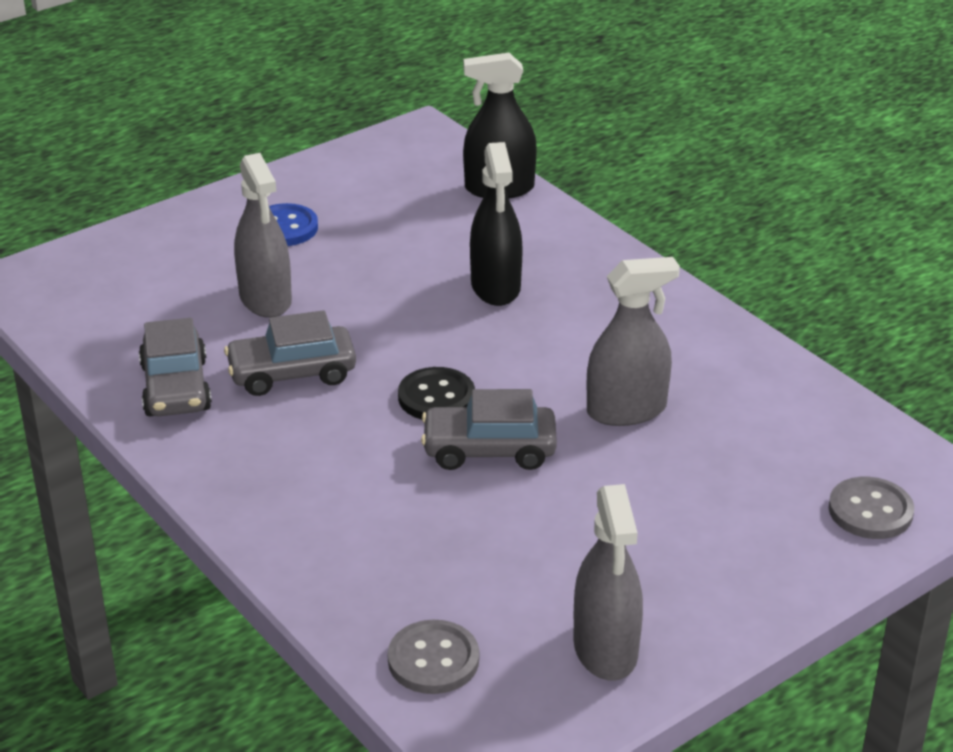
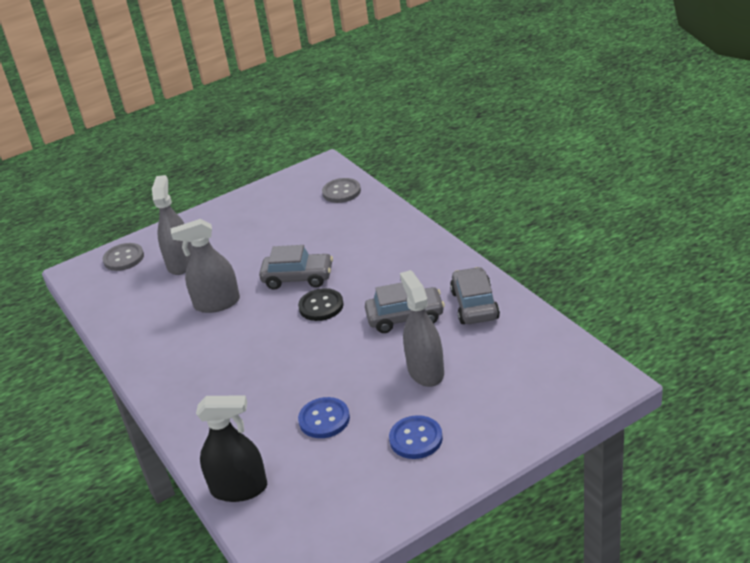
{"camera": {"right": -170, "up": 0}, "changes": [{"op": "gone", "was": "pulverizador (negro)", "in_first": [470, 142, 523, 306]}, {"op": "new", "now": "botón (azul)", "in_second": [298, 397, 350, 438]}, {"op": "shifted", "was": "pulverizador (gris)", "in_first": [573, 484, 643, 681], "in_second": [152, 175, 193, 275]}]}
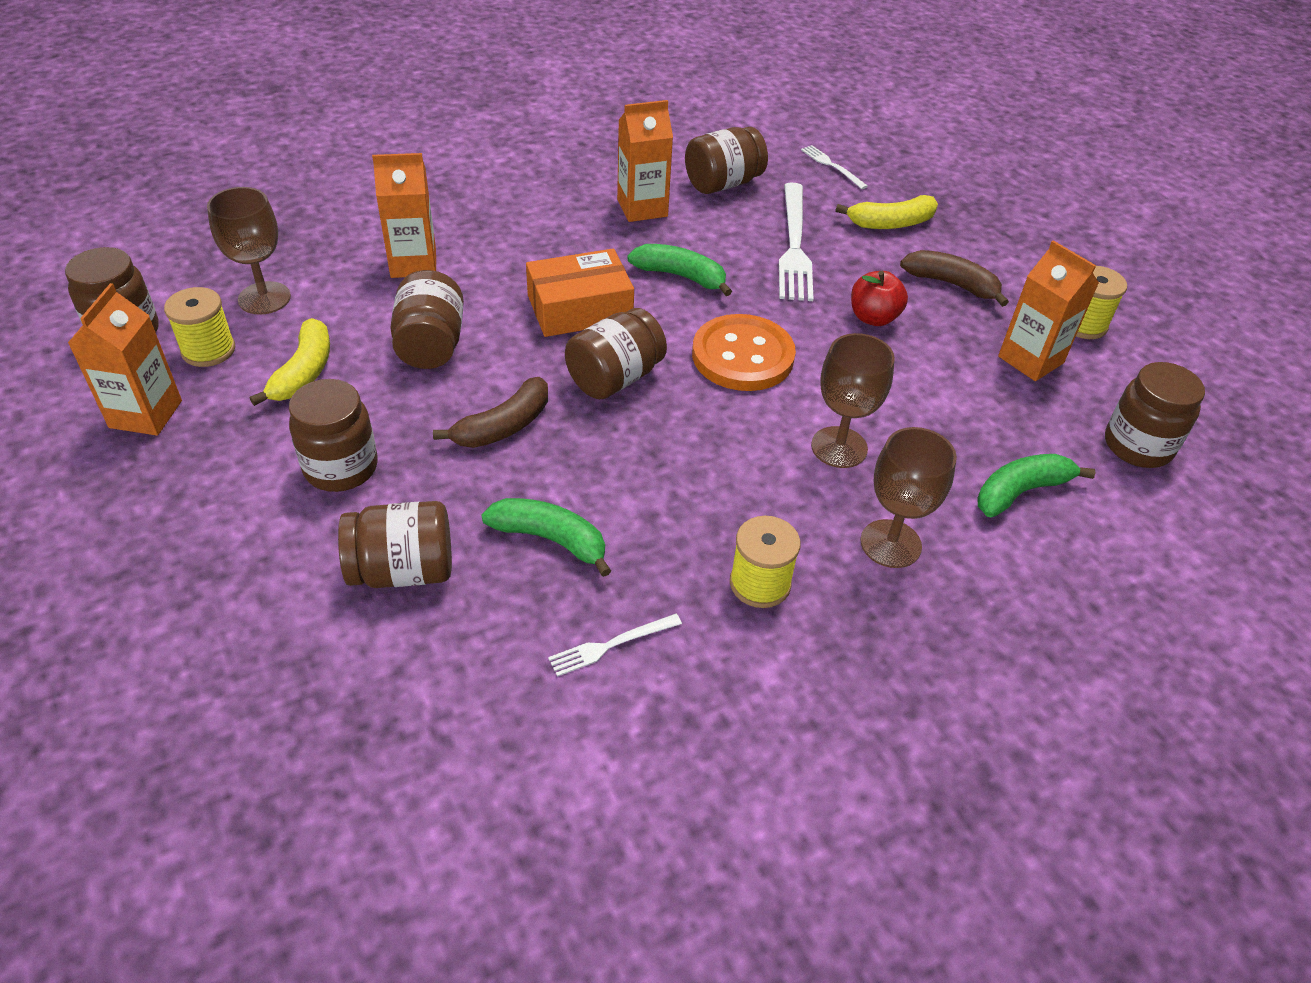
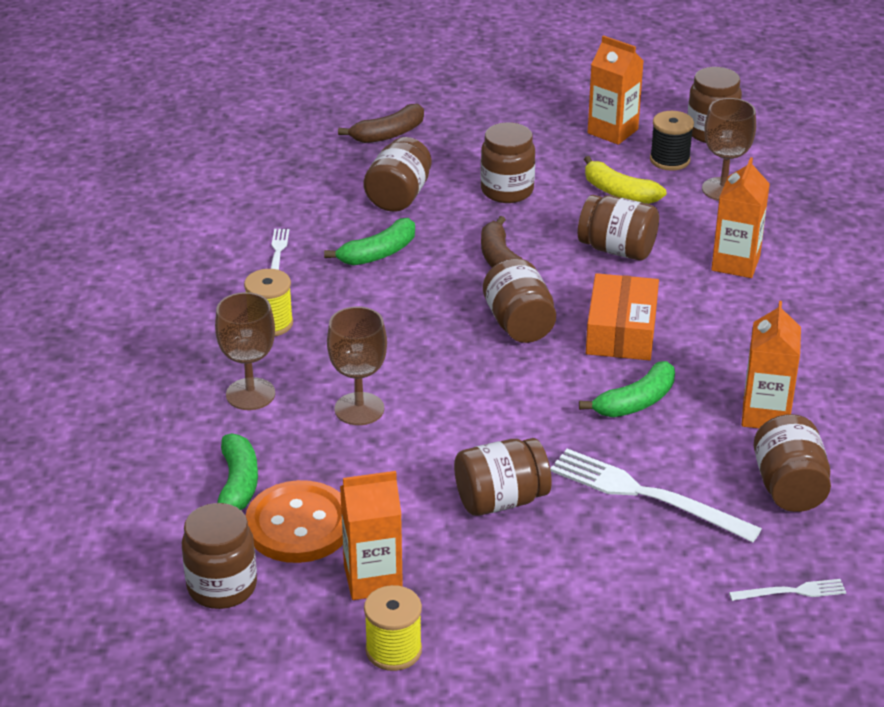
{"camera": {"right": 120, "up": -10}, "changes": [{"op": "gone", "was": "plátano (amarillo)", "in_first": [836, 195, 938, 229]}, {"op": "shifted", "was": "botón (naranja)", "in_first": [692, 314, 796, 391], "in_second": [246, 480, 343, 563]}, {"op": "shifted", "was": "plátano (marrón)", "in_first": [900, 250, 1009, 307], "in_second": [338, 104, 424, 143]}, {"op": "swapped", "was": "manzana (rojo)", "now": "tarro (marrón)", "in_first": [851, 271, 908, 326], "in_second": [454, 438, 552, 516]}, {"op": "repainted", "was": "carrete (amarillo)", "now": "carrete (negro)", "in_first": [164, 287, 235, 367], "in_second": [650, 111, 694, 171]}]}
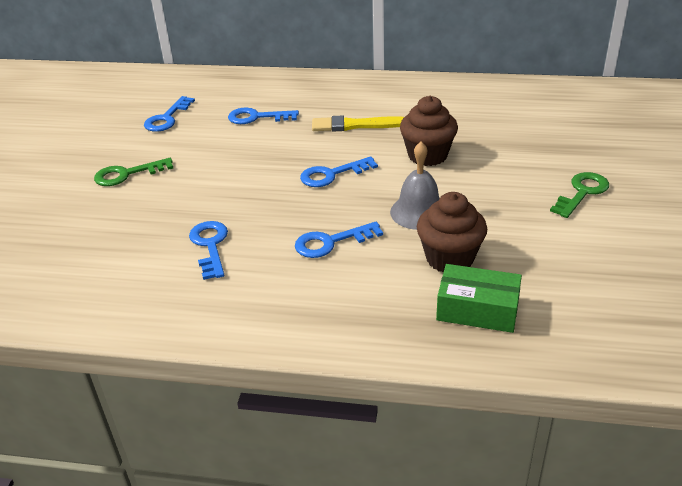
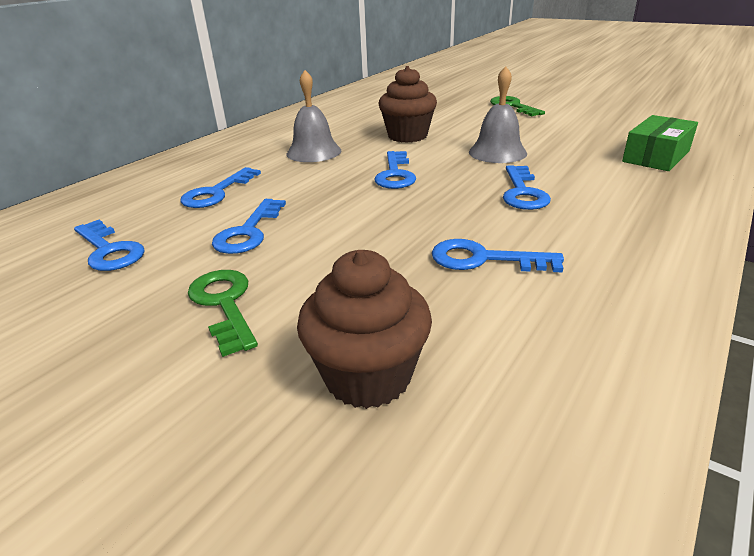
{"camera": {"right": -65, "up": -5}, "changes": [{"op": "new", "now": "llave (azul)", "in_second": [212, 199, 286, 254]}, {"op": "shifted", "was": "magdalena (marrón)", "in_first": [417, 192, 487, 273], "in_second": [297, 250, 432, 409]}, {"op": "swapped", "was": "pincel (amarillo)", "now": "campana (gris)", "in_first": [312, 115, 404, 131], "in_second": [287, 70, 341, 162]}, {"op": "rotated", "was": "llave (verde)", "in_first": [94, 158, 173, 186], "in_second": [188, 270, 258, 357], "clockwise": 150}]}
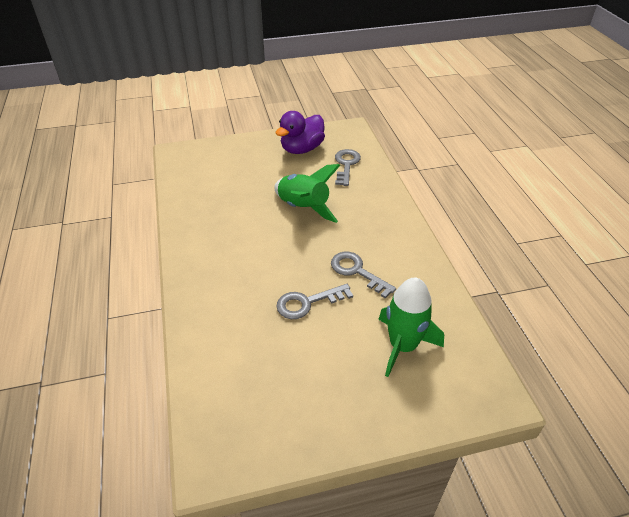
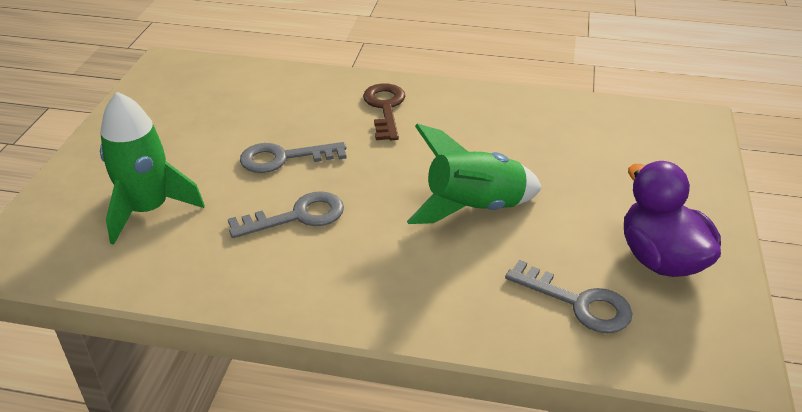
{"camera": {"right": 115, "up": -5}, "changes": [{"op": "new", "now": "llave (marrón)", "in_second": [363, 83, 405, 140]}, {"op": "rotated", "was": "llave (gris)", "in_first": [276, 284, 353, 319], "in_second": [240, 142, 346, 173], "clockwise": -105}]}
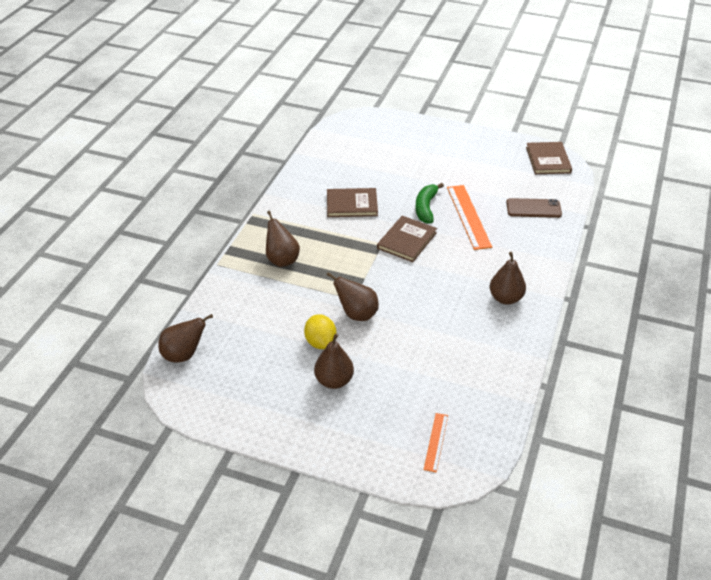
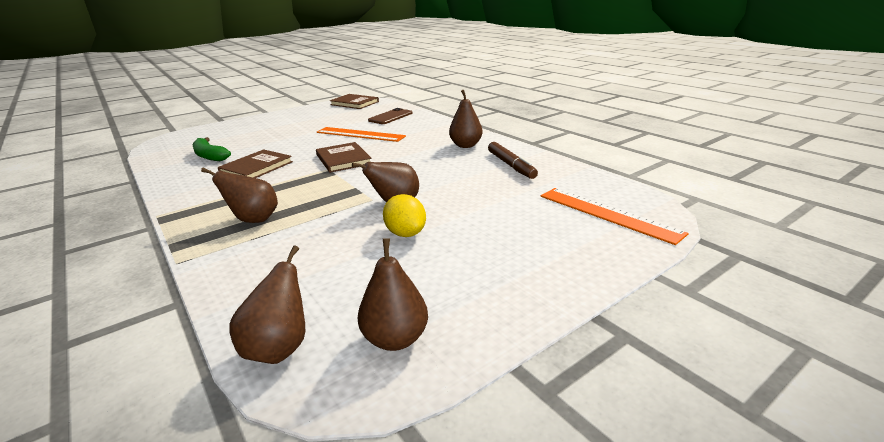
{"camera": {"right": -55, "up": -15}, "changes": [{"op": "new", "now": "rotulador (marrón)", "in_second": [488, 142, 538, 179]}, {"op": "shifted", "was": "pera (marrón)", "in_first": [314, 334, 354, 389], "in_second": [358, 238, 428, 351]}, {"op": "shifted", "was": "plátano (verde)", "in_first": [415, 183, 444, 224], "in_second": [193, 137, 231, 161]}, {"op": "rotated", "was": "limón (amarillo)", "in_first": [304, 314, 337, 349], "in_second": [383, 194, 426, 237], "clockwise": 45}, {"op": "scaled", "was": "regla (naranja)", "in_first": [424, 413, 448, 473], "in_second": [541, 188, 689, 245], "ratio": 1.82}]}
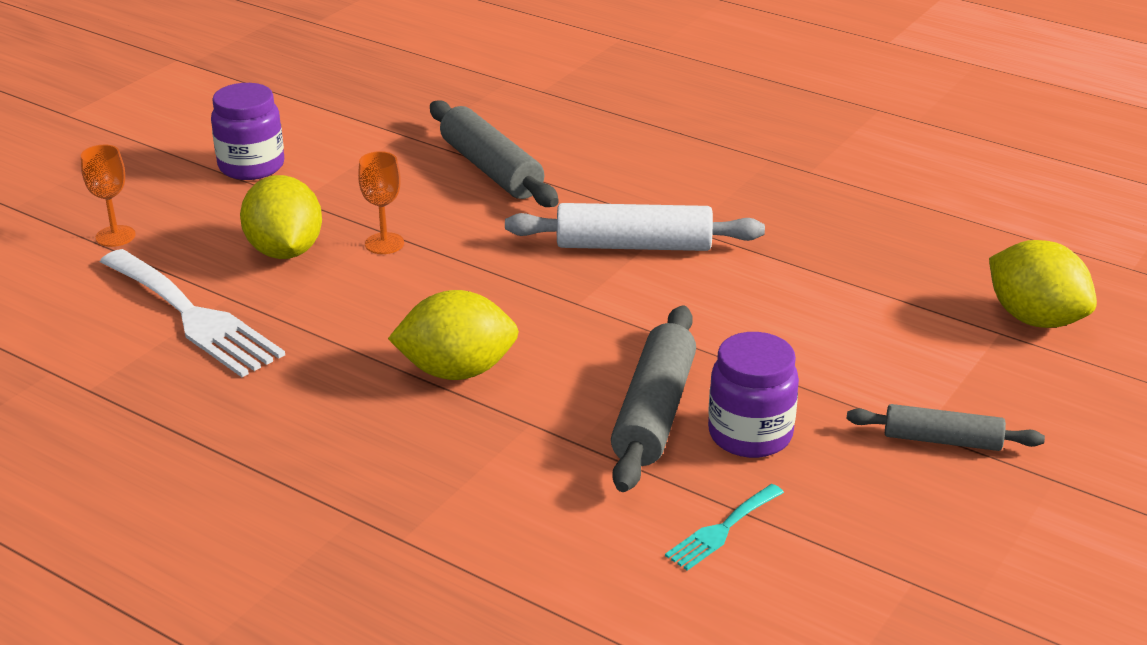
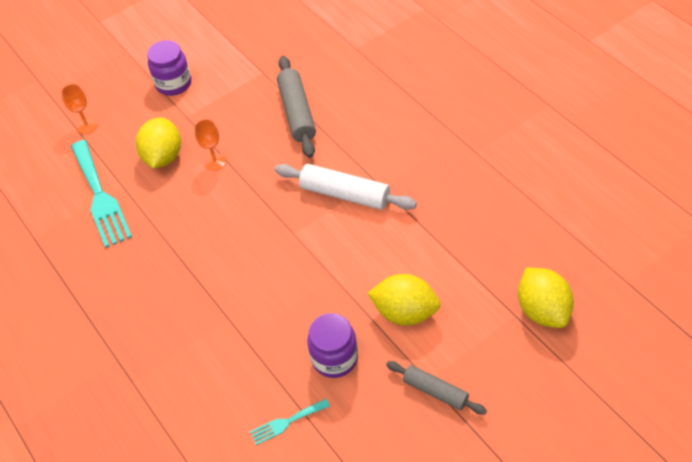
{"camera": {"right": 25, "up": 20}, "changes": [{"op": "gone", "was": "rodillo (gris)", "in_first": [611, 306, 696, 492]}, {"op": "shifted", "was": "limón (amarillo)", "in_first": [388, 290, 519, 380], "in_second": [367, 274, 441, 326]}, {"op": "repainted", "was": "tenedor (blanco)", "now": "tenedor (turquesa)", "in_first": [100, 249, 285, 377], "in_second": [71, 140, 132, 248]}]}
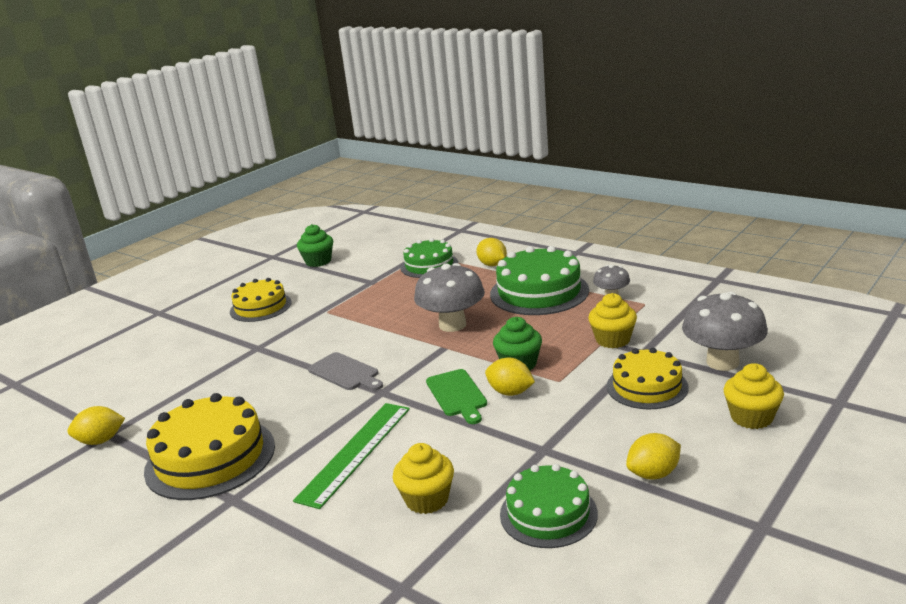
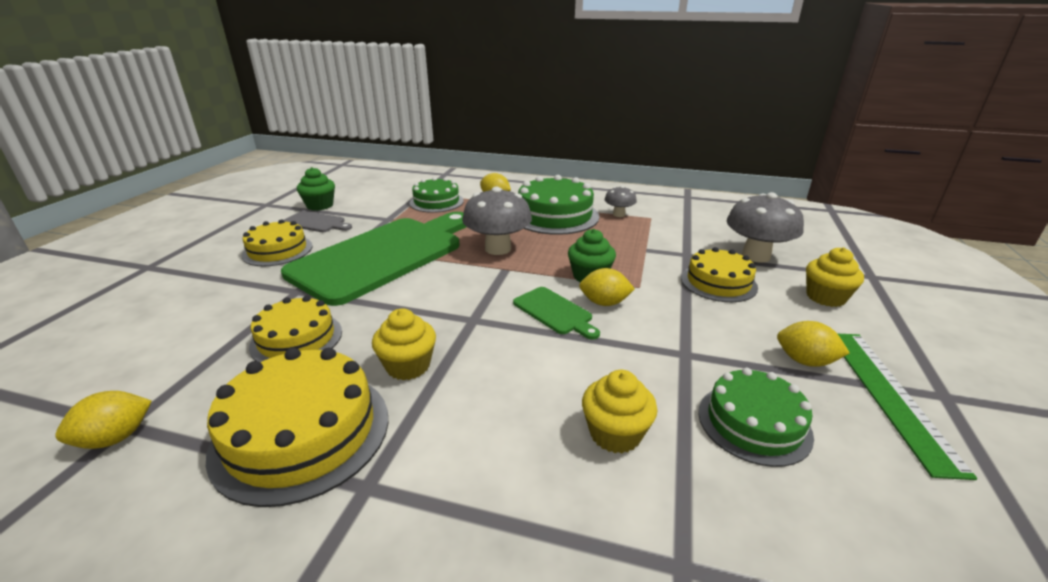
{"camera": {"right": -25, "up": 5}, "changes": [{"op": "new", "now": "tarta (amarillo)", "in_second": [249, 296, 342, 362]}, {"op": "new", "now": "tabla de cortar (verde)", "in_second": [281, 212, 466, 306]}, {"op": "shifted", "was": "regla (verde)", "in_first": [293, 403, 410, 509], "in_second": [838, 334, 977, 480]}, {"op": "shifted", "was": "tabla de cortar (gris)", "in_first": [308, 352, 383, 390], "in_second": [284, 211, 352, 232]}, {"op": "shifted", "was": "magdalena (amarillo)", "in_first": [588, 293, 637, 348], "in_second": [372, 308, 436, 380]}, {"op": "rotated", "was": "limón (amarillo)", "in_first": [626, 433, 681, 480], "in_second": [777, 321, 850, 367], "clockwise": 75}]}
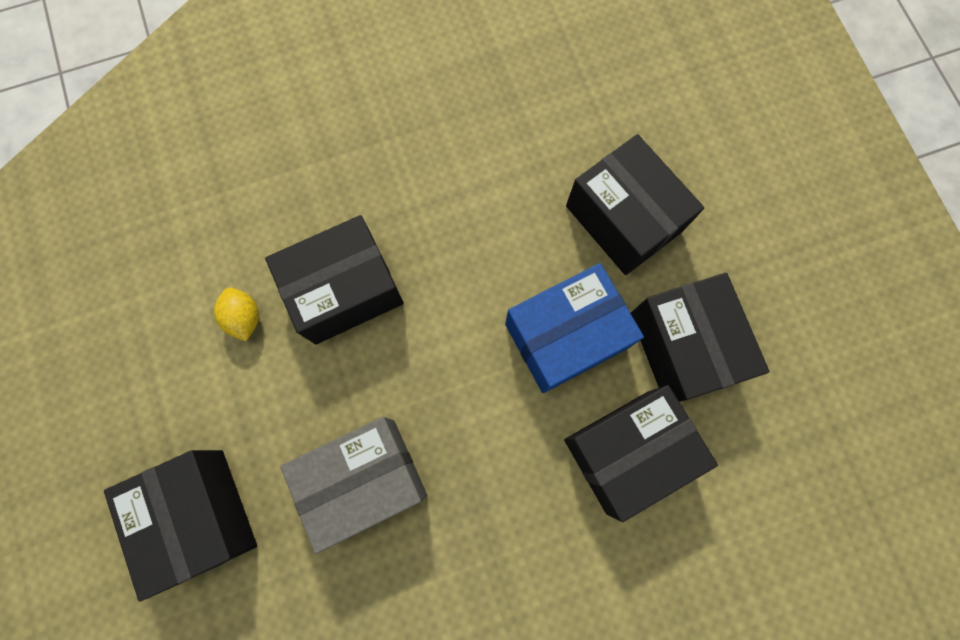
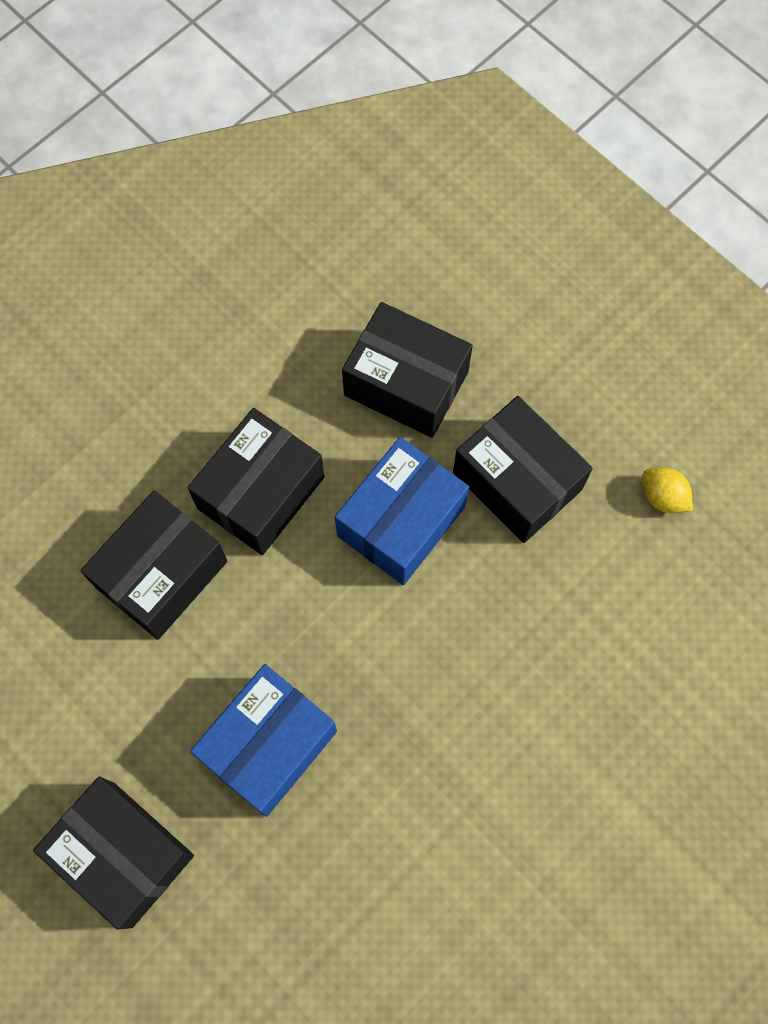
{"camera": {"right": -25, "up": -5}, "changes": [{"op": "shifted", "was": "limón (amarillo)", "in_first": [214, 287, 259, 341], "in_second": [642, 467, 693, 513]}, {"op": "shifted", "was": "caja (negro)", "in_first": [564, 385, 718, 522], "in_second": [188, 408, 325, 555]}, {"op": "repainted", "was": "caja (gris)", "now": "caja (azul)", "in_first": [280, 417, 427, 554], "in_second": [190, 664, 337, 817]}]}
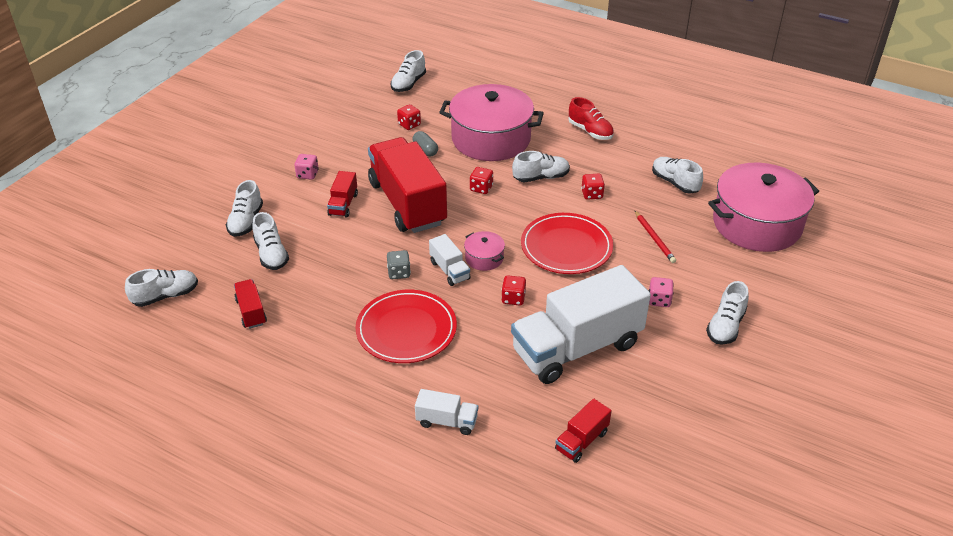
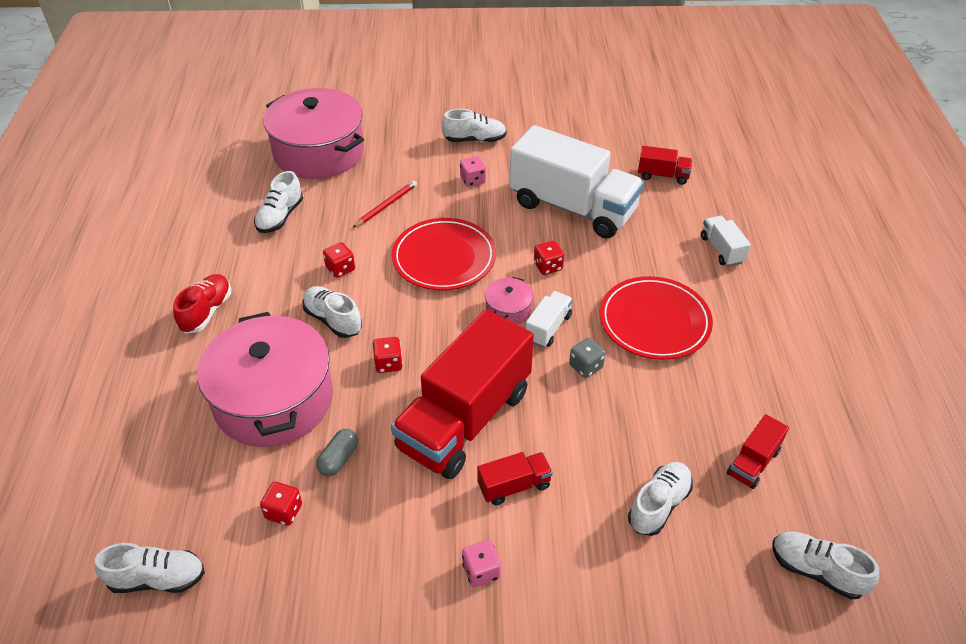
{"camera": {"right": -120, "up": 5}, "changes": [{"op": "gone", "was": "zapato (blanco)", "in_first": [226, 180, 263, 237]}]}
